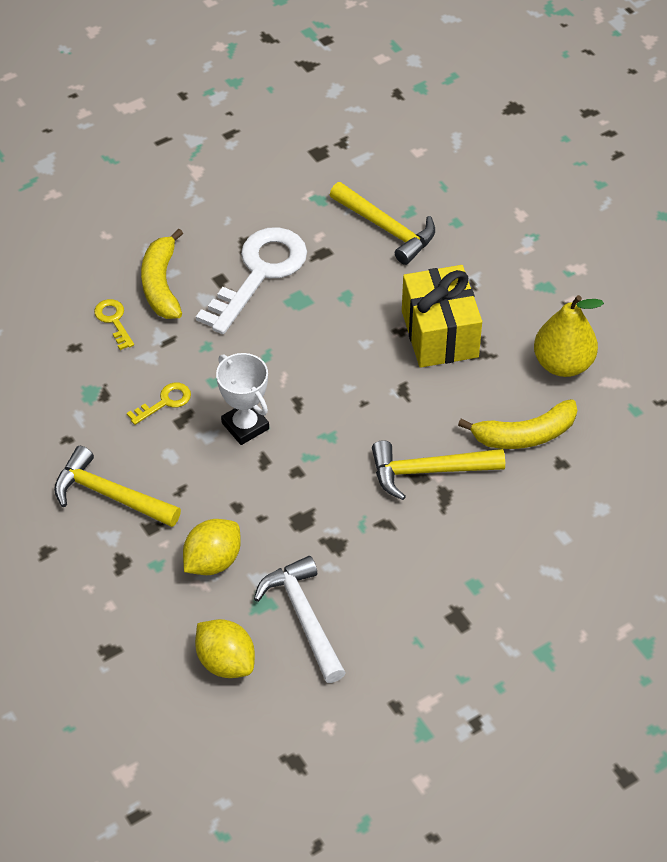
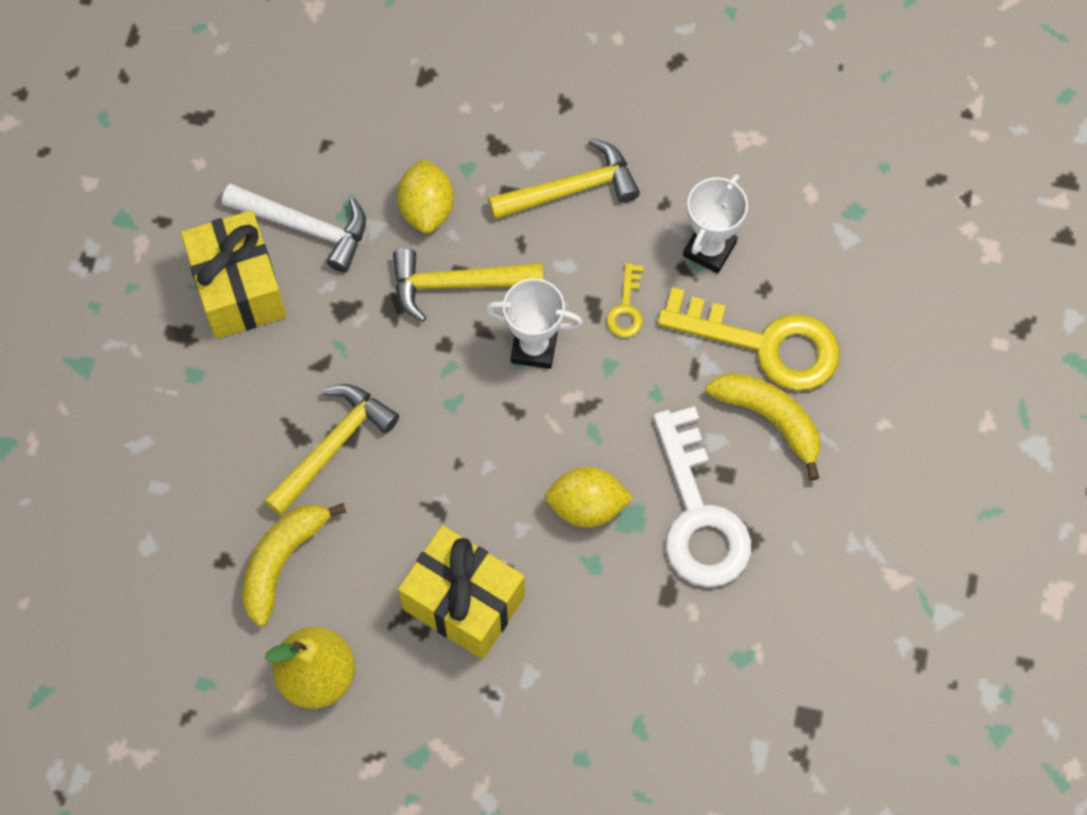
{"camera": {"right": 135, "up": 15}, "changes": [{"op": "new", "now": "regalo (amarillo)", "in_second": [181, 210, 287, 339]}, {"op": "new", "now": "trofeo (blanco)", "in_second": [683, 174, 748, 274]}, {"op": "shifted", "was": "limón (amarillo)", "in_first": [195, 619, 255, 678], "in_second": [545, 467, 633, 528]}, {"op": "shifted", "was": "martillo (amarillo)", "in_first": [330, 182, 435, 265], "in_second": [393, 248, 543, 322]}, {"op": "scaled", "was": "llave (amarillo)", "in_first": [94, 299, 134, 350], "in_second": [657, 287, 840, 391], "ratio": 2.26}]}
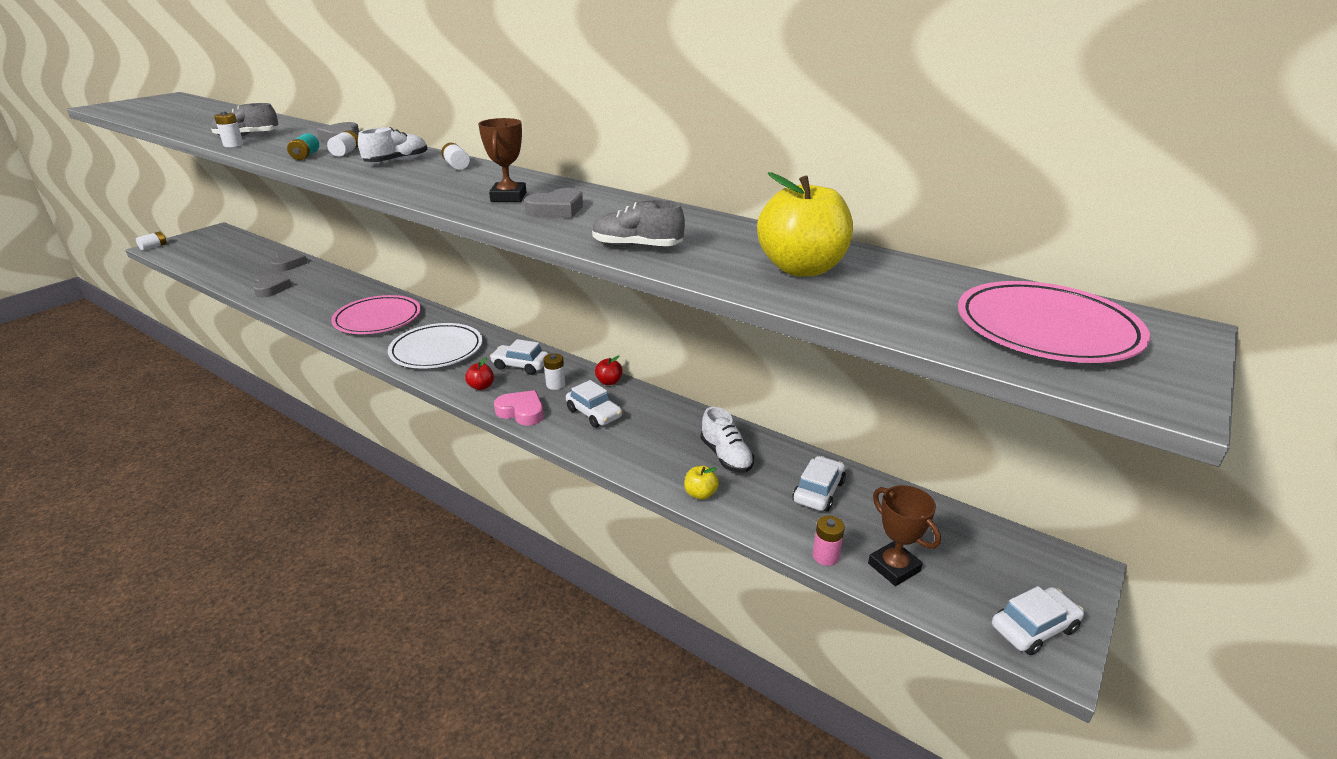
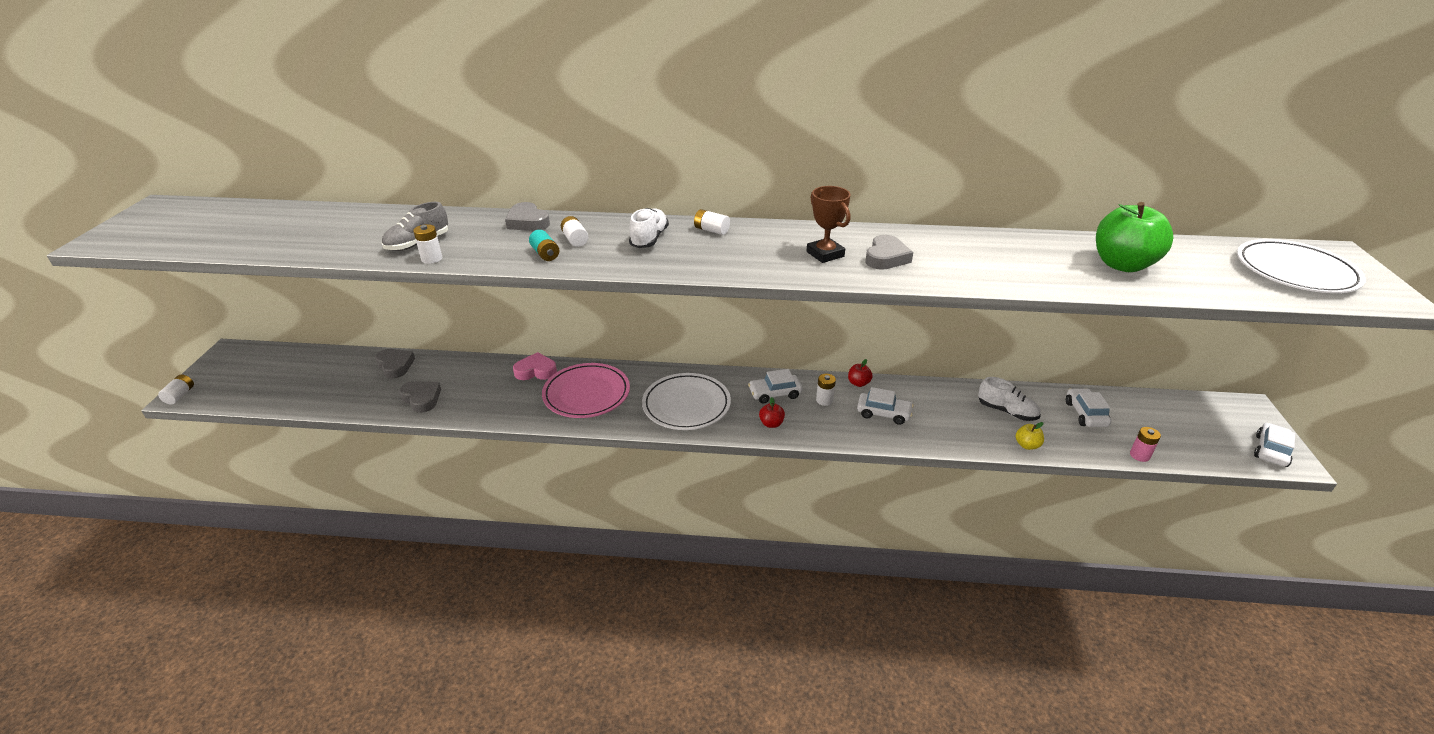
{"camera": {"right": -30, "up": 5}, "changes": [{"op": "gone", "was": "zapato (gris)", "in_first": [592, 200, 685, 247]}, {"op": "gone", "was": "trofeo (marrón)", "in_first": [868, 485, 941, 586]}, {"op": "shifted", "was": "corazón (rosa)", "in_first": [494, 390, 544, 426], "in_second": [513, 352, 557, 380]}, {"op": "repainted", "was": "manzana (amarillo)", "now": "manzana (verde)", "in_first": [757, 172, 853, 277], "in_second": [1096, 202, 1173, 272]}, {"op": "repainted", "was": "plato (rosa)", "now": "plato (blanco)", "in_first": [958, 281, 1150, 363], "in_second": [1237, 239, 1366, 293]}]}
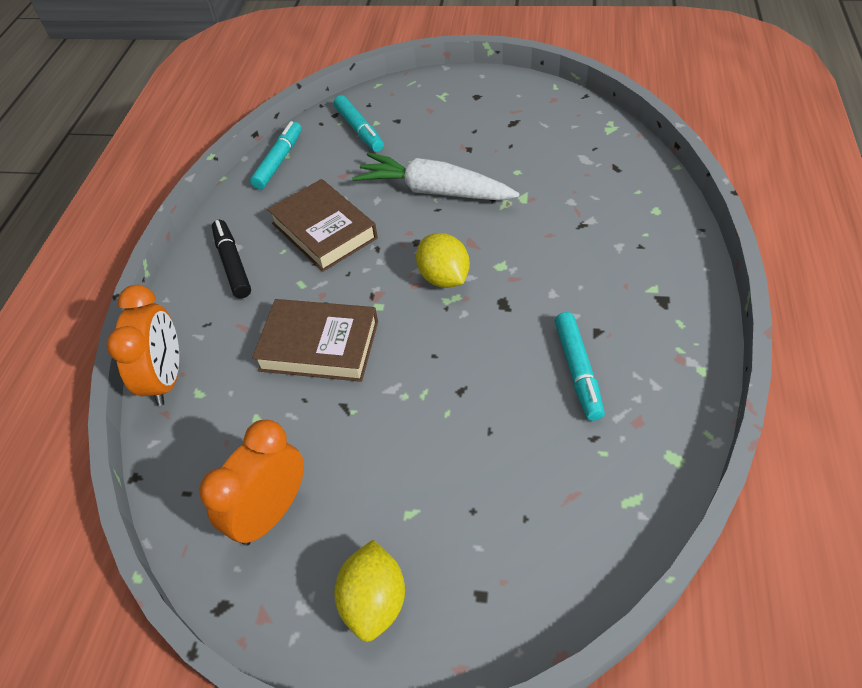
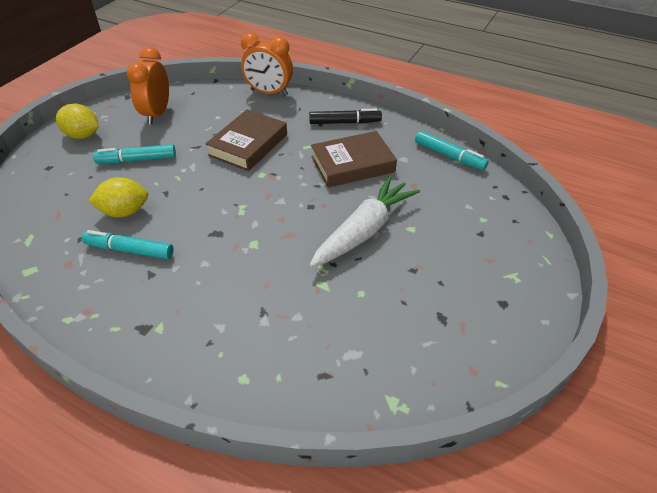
{"camera": {"right": 105, "up": -5}, "changes": [{"op": "shifted", "was": "rotulador (turquesa)", "in_first": [334, 95, 384, 152], "in_second": [93, 144, 176, 164]}, {"op": "shifted", "was": "limón (amarillo)", "in_first": [416, 233, 470, 288], "in_second": [88, 177, 148, 218]}, {"op": "rotated", "was": "despertador (naranja)", "in_first": [199, 420, 304, 546], "in_second": [127, 47, 169, 124], "clockwise": -135}]}
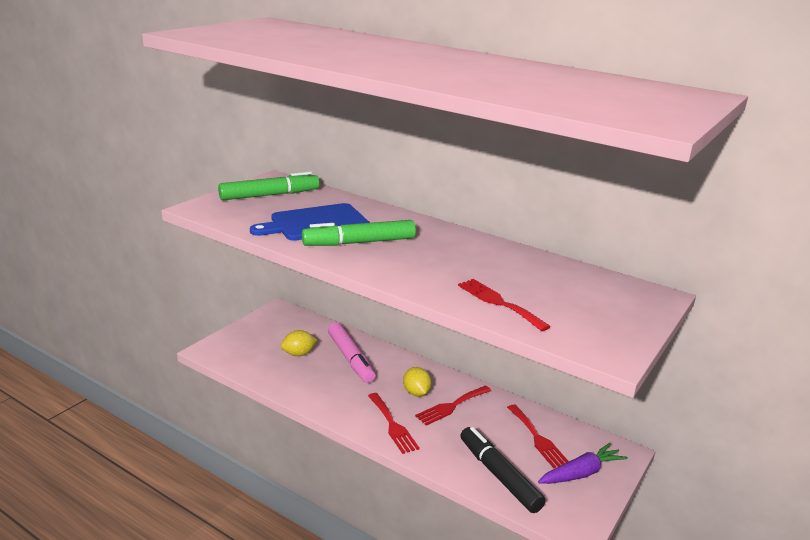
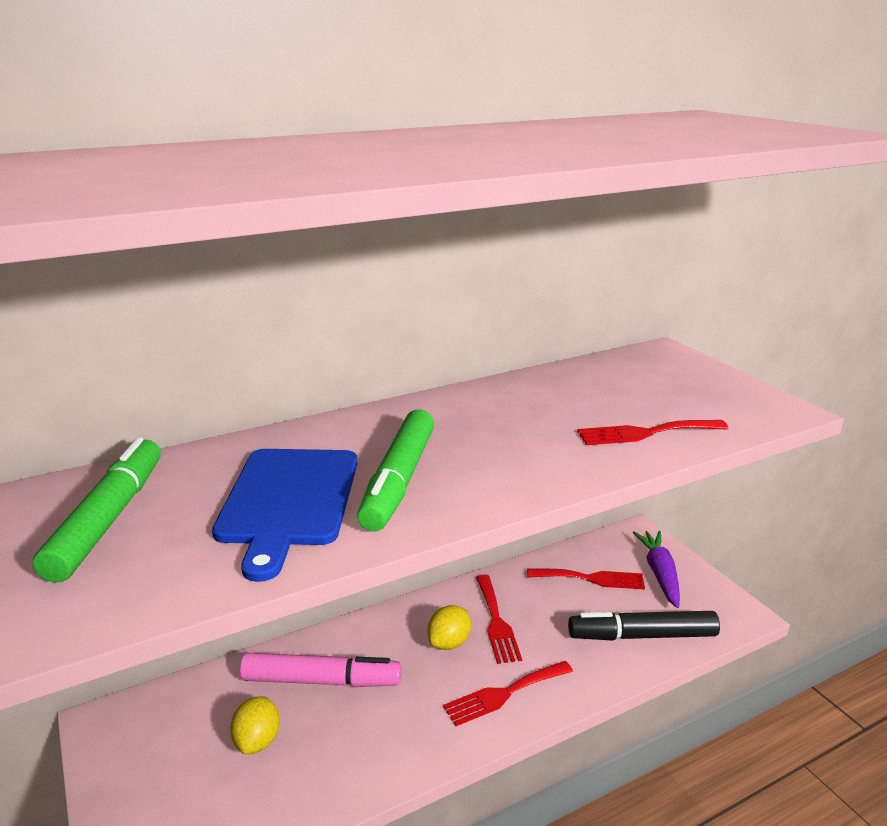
{"camera": {"right": -60, "up": 0}, "changes": [{"op": "rotated", "was": "tenedor (rojo)", "in_first": [368, 393, 420, 454], "in_second": [443, 661, 573, 726], "clockwise": 150}, {"op": "rotated", "was": "limón (amarillo)", "in_first": [403, 367, 432, 397], "in_second": [427, 605, 471, 650], "clockwise": -60}]}
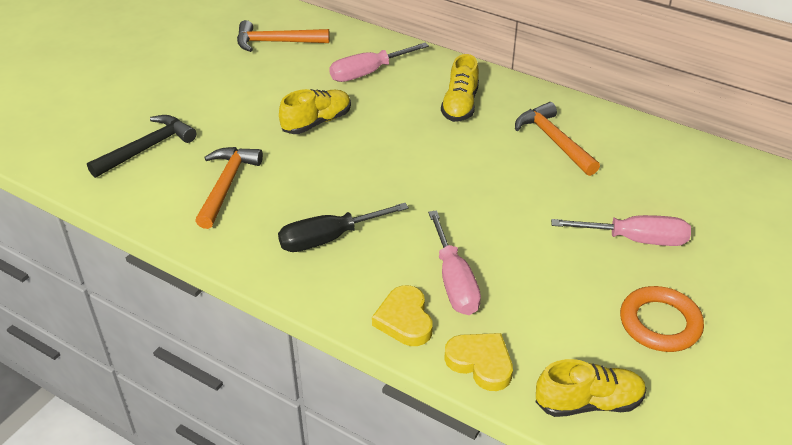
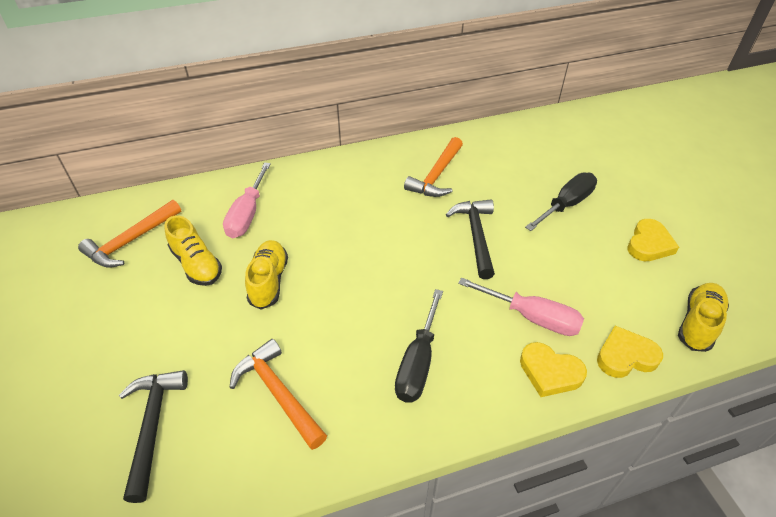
{"camera": {"right": -50, "up": 5}, "changes": [{"op": "new", "now": "martillo (negro)", "in_second": [446, 200, 495, 279]}, {"op": "shifted", "was": "zapato (amarillo)", "in_first": [441, 54, 479, 122], "in_second": [164, 215, 222, 286]}, {"op": "swapped", "was": "anillo (naranja)", "now": "corazón (amarillo)", "in_first": [620, 286, 704, 352], "in_second": [627, 219, 679, 261]}, {"op": "repainted", "was": "destornillador (rosa)", "now": "destornillador (negro)", "in_first": [551, 215, 691, 246], "in_second": [525, 173, 597, 231]}, {"op": "rotated", "was": "martillo (naranja)", "in_first": [515, 102, 600, 176], "in_second": [404, 137, 463, 197], "clockwise": -75}]}
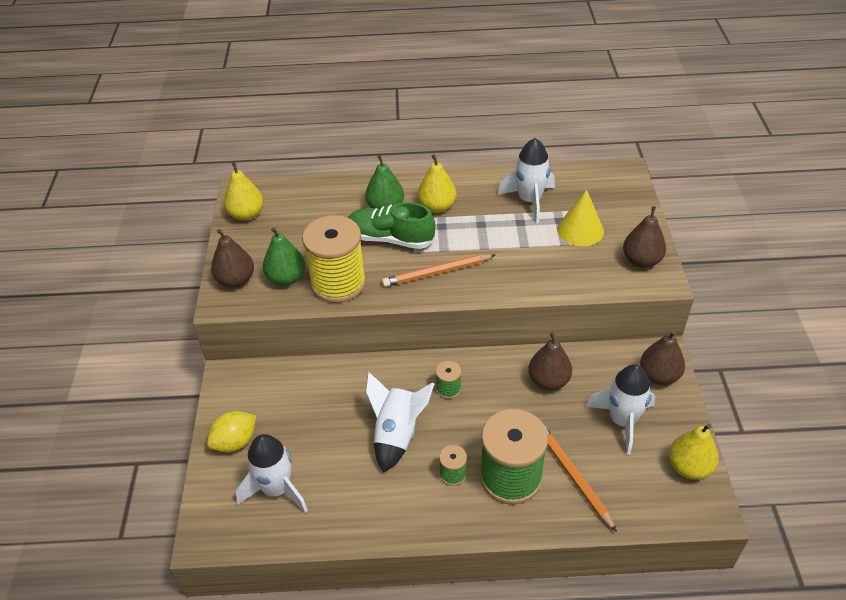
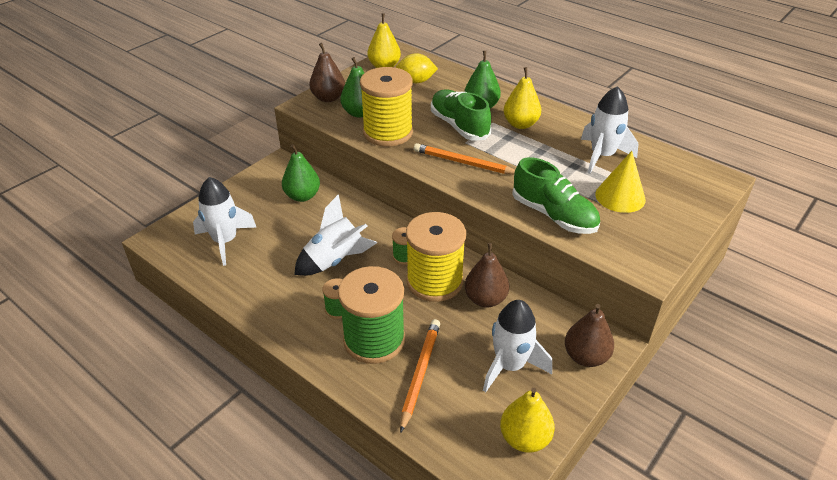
{"camera": {"right": 40, "up": -5}, "changes": [{"op": "gone", "was": "pera (marrón)", "in_first": [623, 206, 666, 268]}, {"op": "new", "now": "pera (verde)", "in_second": [282, 144, 320, 202]}, {"op": "new", "now": "carrete (amarillo)", "in_second": [406, 212, 466, 302]}, {"op": "new", "now": "zapato (verde)", "in_second": [512, 157, 600, 234]}, {"op": "shifted", "was": "limón (amarillo)", "in_first": [207, 411, 256, 452], "in_second": [396, 53, 438, 83]}]}
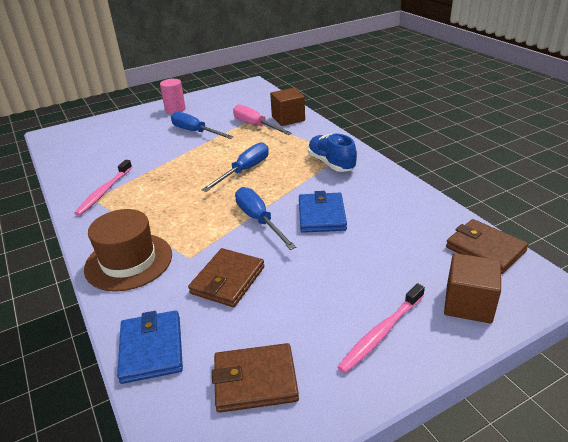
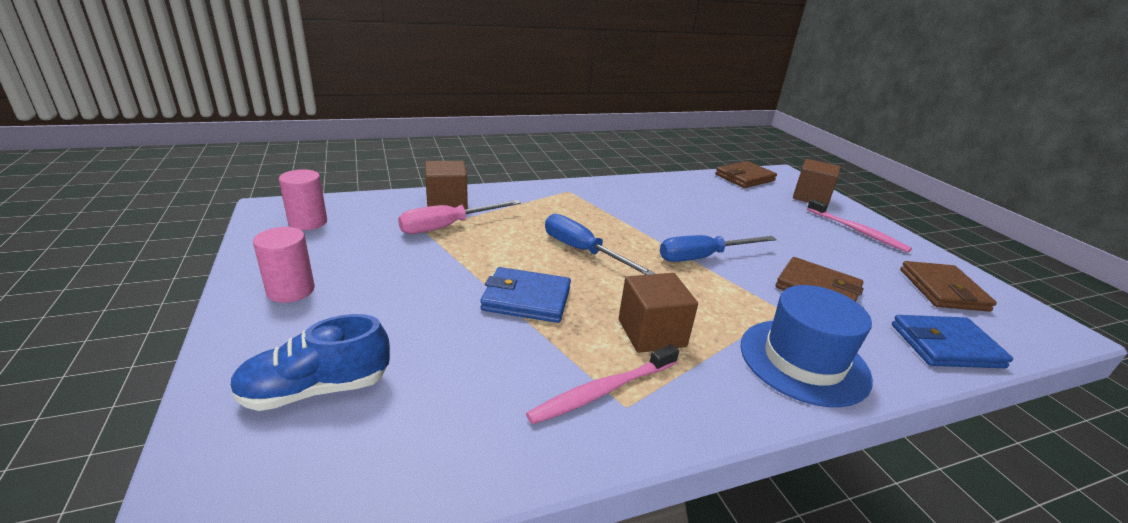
{"camera": {"right": -85, "up": -5}, "changes": [{"op": "gone", "was": "destornillador (azul)", "in_first": [171, 112, 234, 139]}, {"op": "new", "now": "cilindro (rosa)", "in_second": [279, 169, 327, 230]}, {"op": "new", "now": "cubo (marrón)", "in_second": [619, 273, 698, 353]}, {"op": "shifted", "was": "cartera (azul)", "in_first": [299, 191, 347, 233], "in_second": [480, 267, 571, 323]}, {"op": "shifted", "was": "zapato (azul)", "in_first": [308, 134, 357, 172], "in_second": [230, 314, 390, 411]}, {"op": "repainted", "was": "sombrero (marrón)", "now": "sombrero (azul)", "in_first": [84, 209, 172, 292], "in_second": [740, 285, 873, 407]}, {"op": "rotated", "was": "cepillo de dientes (rosa)", "in_first": [74, 160, 132, 216], "in_second": [526, 344, 679, 425], "clockwise": 120}]}
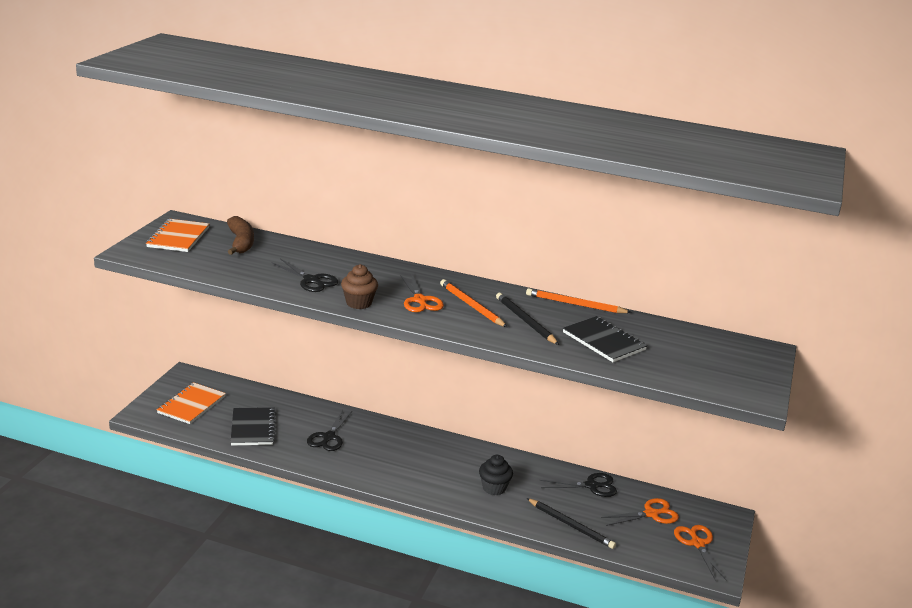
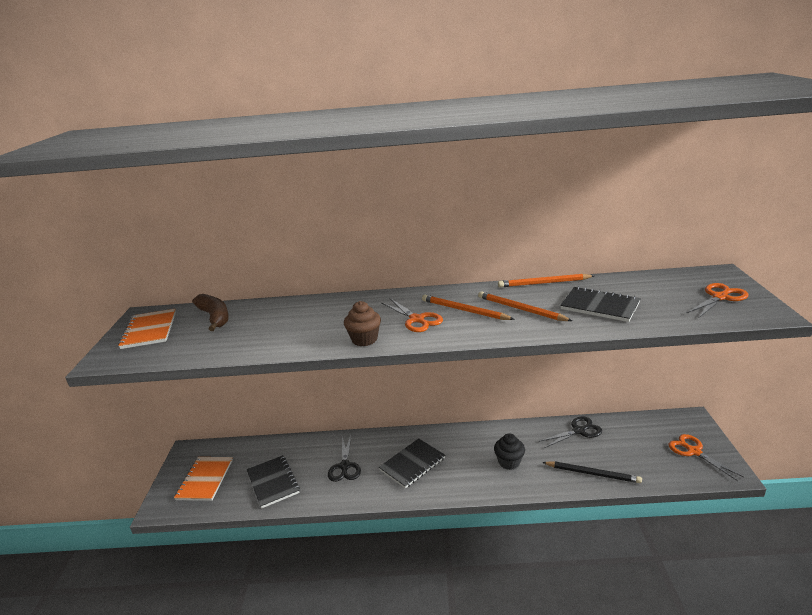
{"camera": {"right": -15, "up": 0}, "changes": [{"op": "gone", "was": "tijeras (negro)", "in_first": [271, 258, 338, 292]}, {"op": "new", "now": "cuaderno (negro)", "in_second": [379, 438, 445, 489]}, {"op": "shifted", "was": "tijeras (naranja)", "in_first": [601, 498, 679, 526], "in_second": [687, 283, 748, 318]}, {"op": "repainted", "was": "lápiz (negro)", "now": "lápiz (naranja)", "in_first": [496, 293, 559, 345], "in_second": [478, 291, 572, 321]}]}
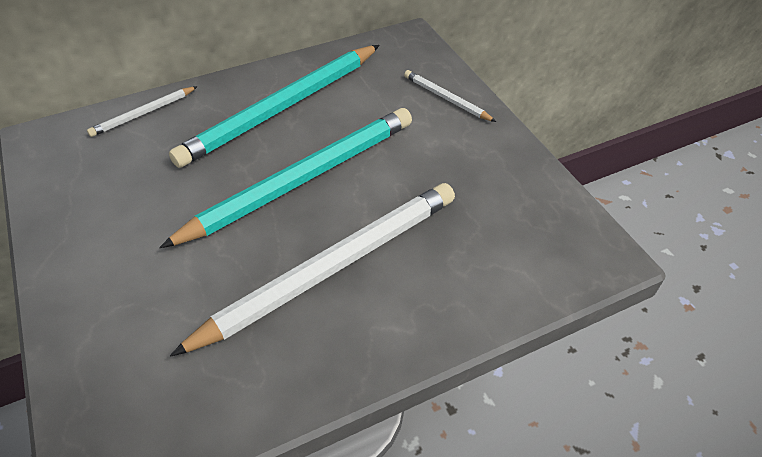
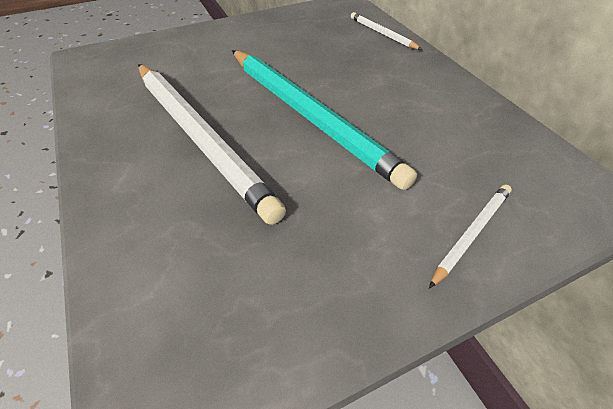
{"camera": {"right": 90, "up": 0}, "changes": [{"op": "gone", "was": "lápiz (turquesa)", "in_first": [169, 45, 380, 168]}]}
